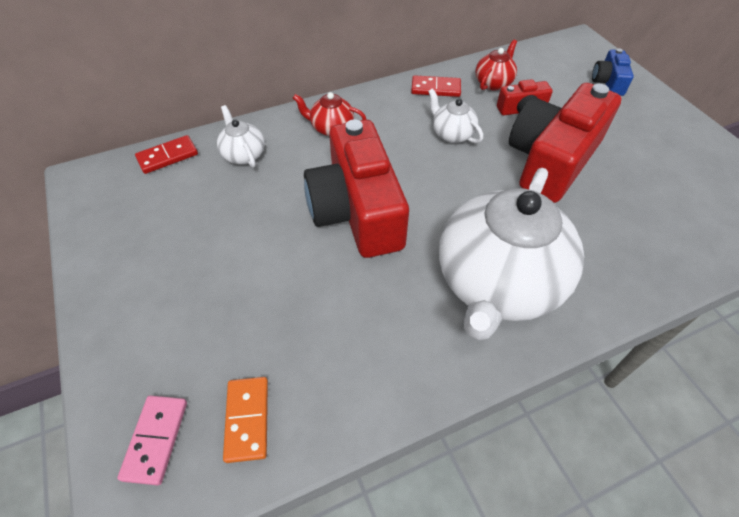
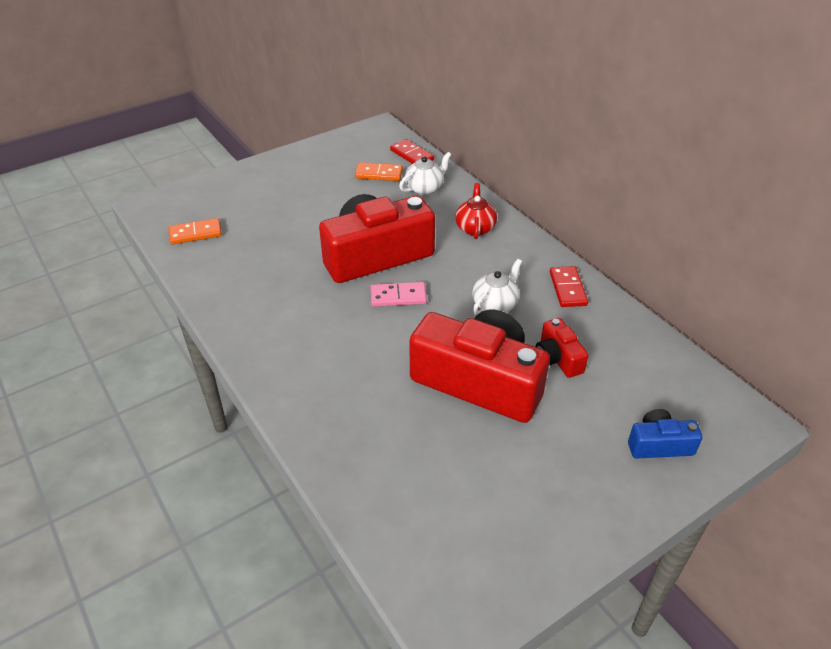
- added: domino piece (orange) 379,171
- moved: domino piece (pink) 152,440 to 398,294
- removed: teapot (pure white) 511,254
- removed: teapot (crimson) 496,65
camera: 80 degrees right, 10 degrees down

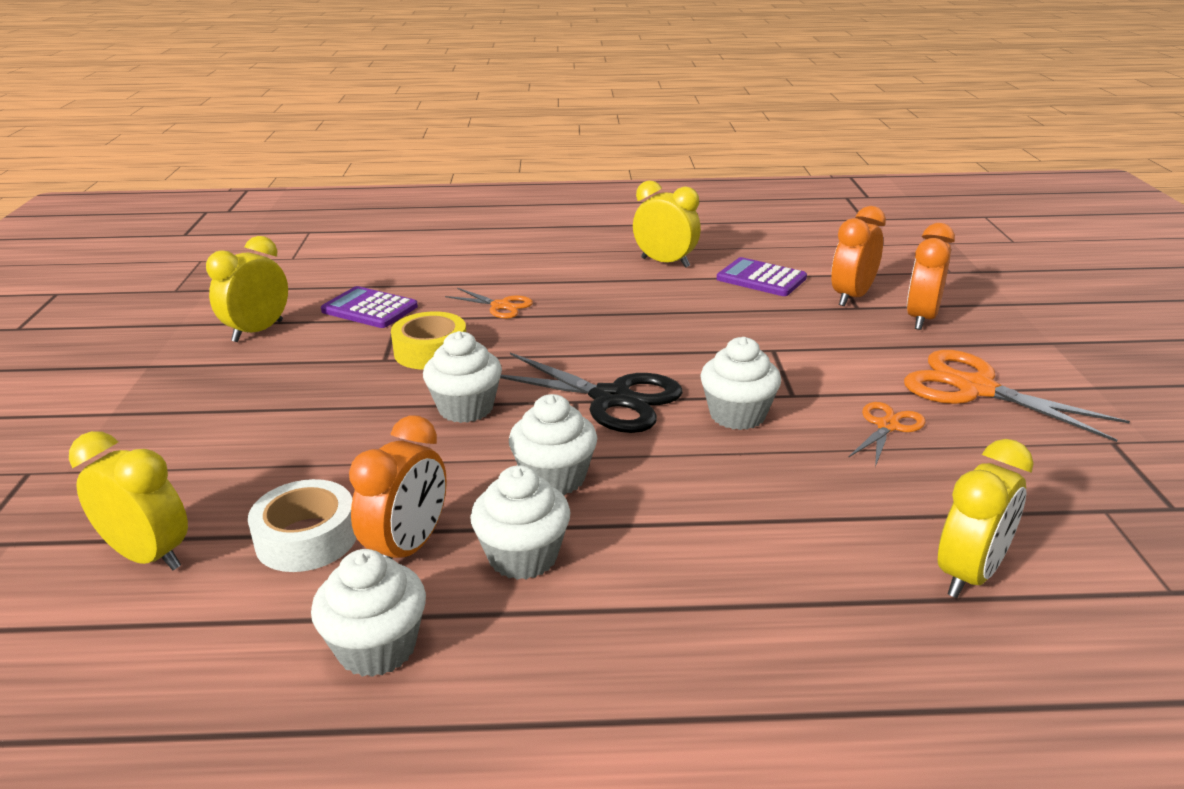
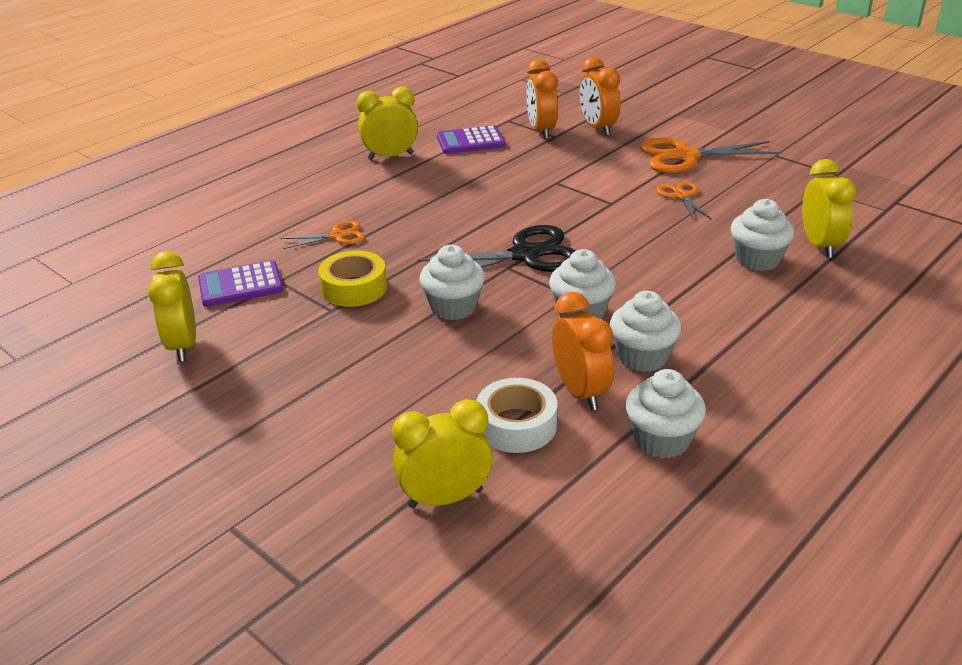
- moved: muffin (pure white) 740,383 to 762,235
camera: 45 degrees left, 5 degrees up

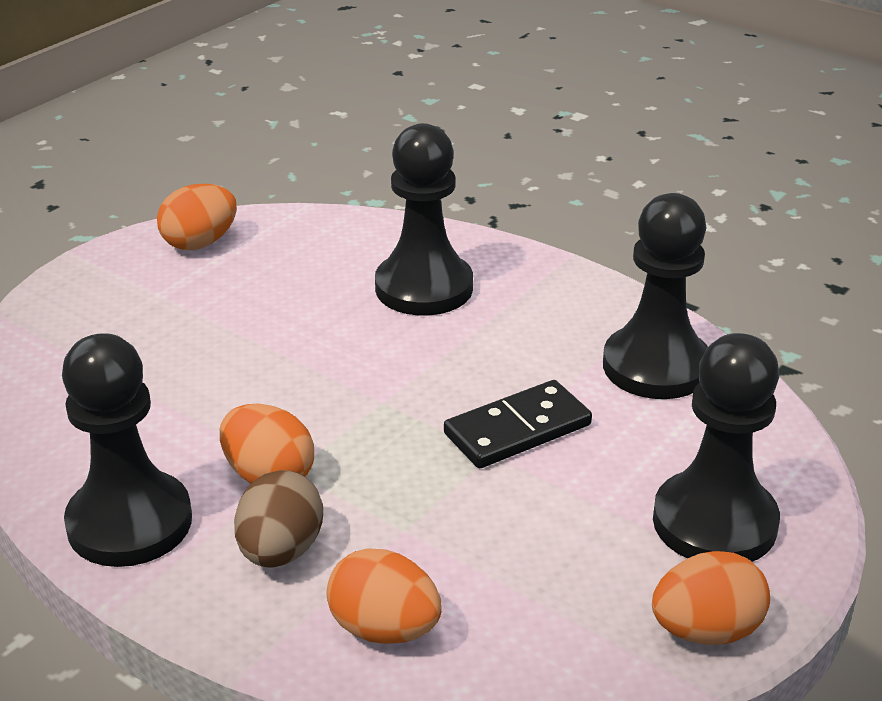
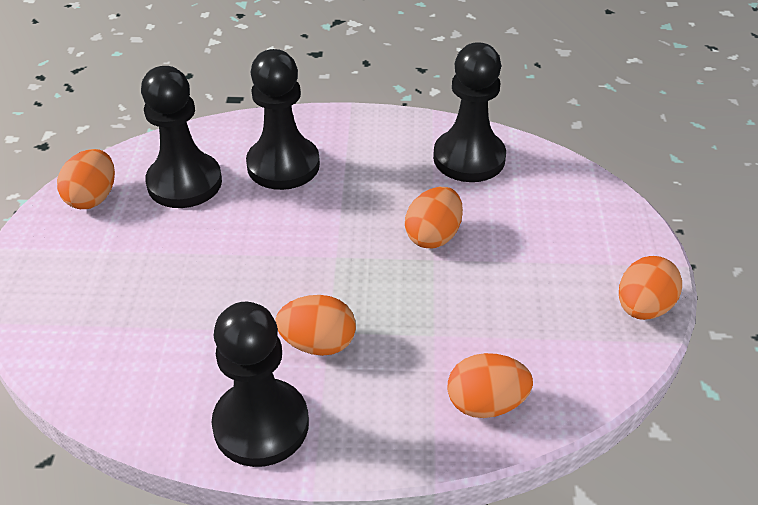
- moved: pawn (black) 716,447 to 181,137
- replaced: domino piece (black) 518,424 to toy egg (orange) 434,218
- removed: toy egg (russet) 278,519
camera: 35 degrees left, 10 degrees up

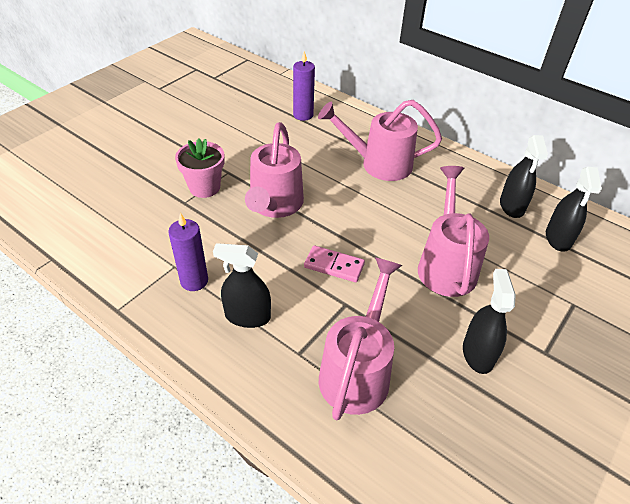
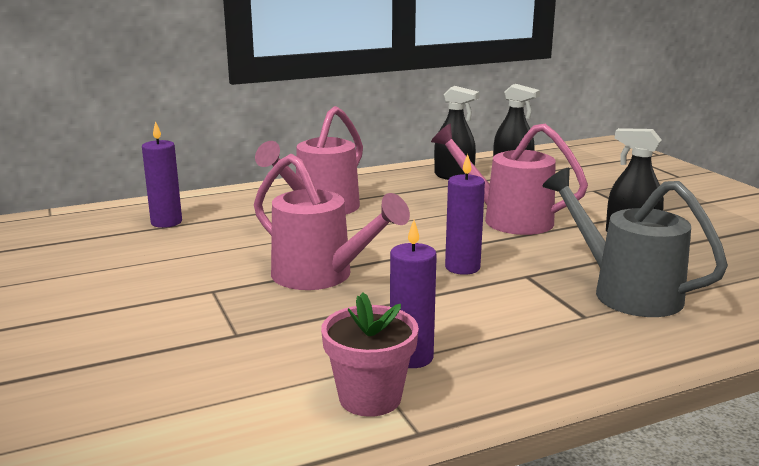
- moved: potted plant (pink) 200,168 to 370,354
- replaced: domino piece (pink) 334,263 to wax candle (royal purple) 465,214
- recoloured: sprinkling can (pink) 360,339 to sprinkling can (grey) 635,242
- removed: spray bottle (black) 242,285
camera: 60 degrees left, 25 degrees down

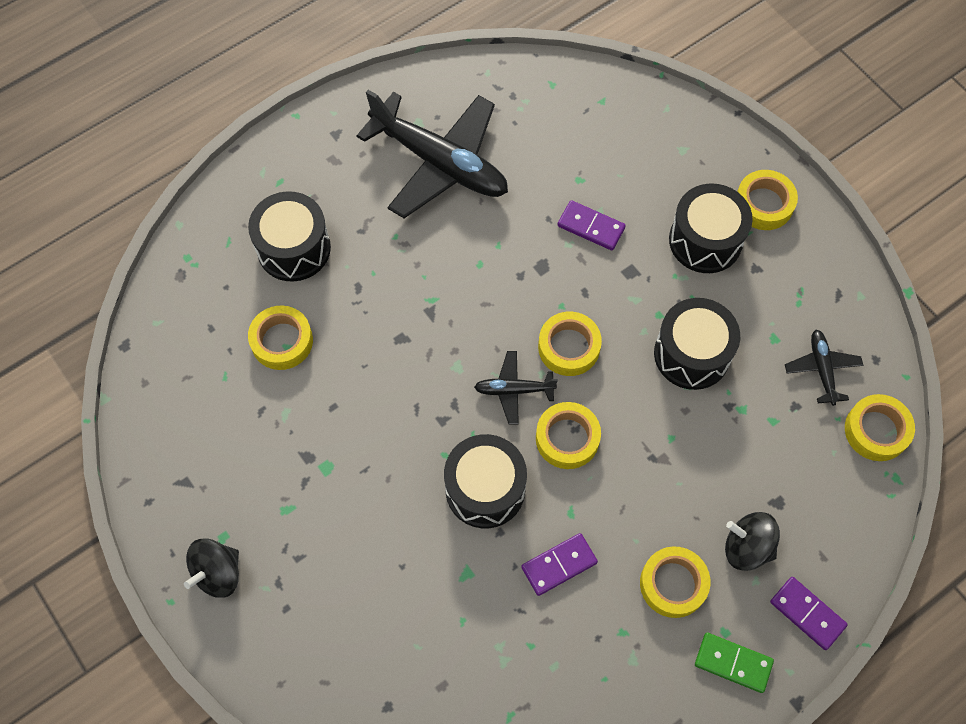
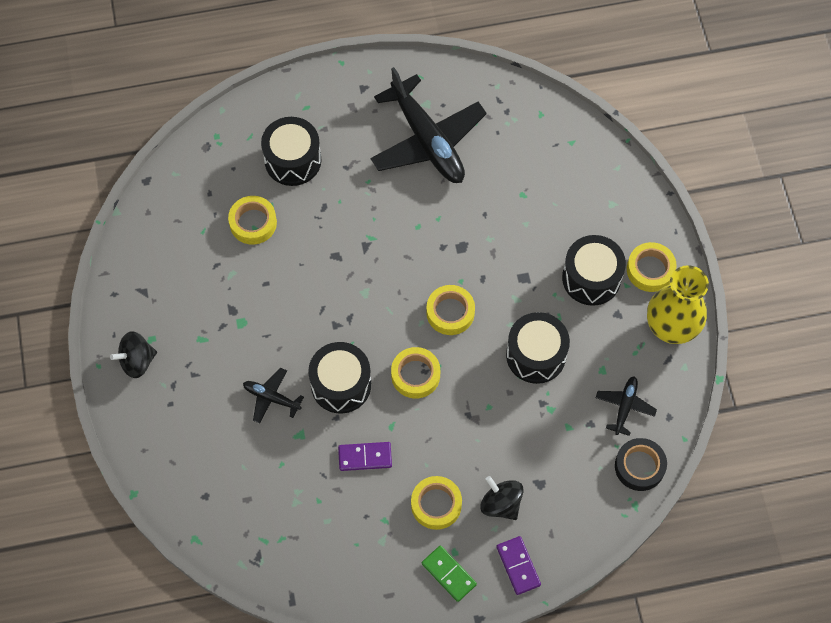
- moved: toy plane (black) 516,387 to 273,396
- recoloured: tape (yellow) 880,427 to tape (black) 641,464
- added: flower vase (yellow) 678,304
- removed: domino piece (royal purple) 592,225
camera: 25 degrees right, 0 degrees up

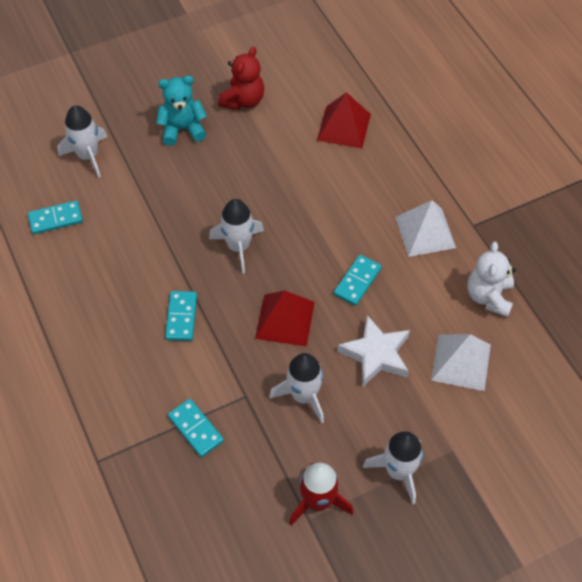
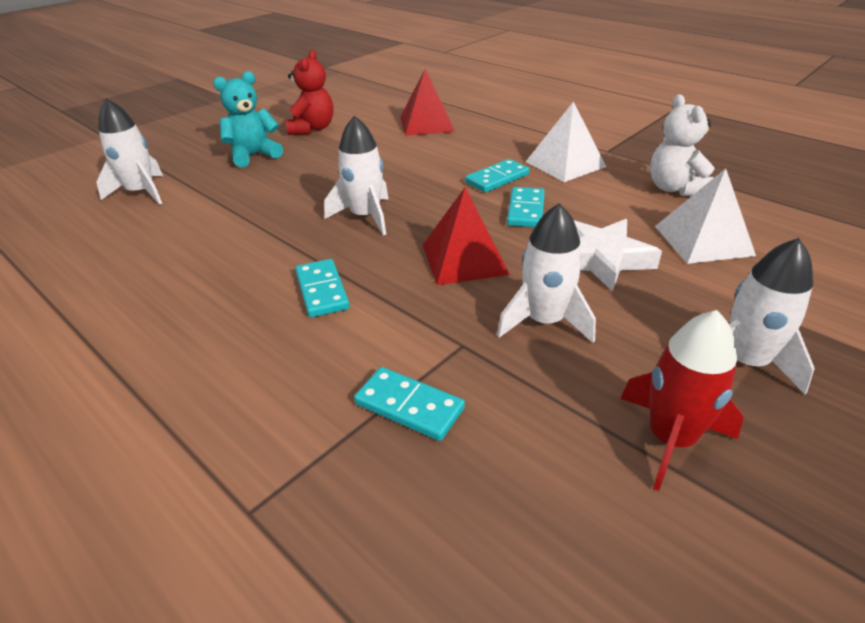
- moved: domino piece (aqua) 55,217 to 497,176
camera: 20 degrees left, 20 degrees down

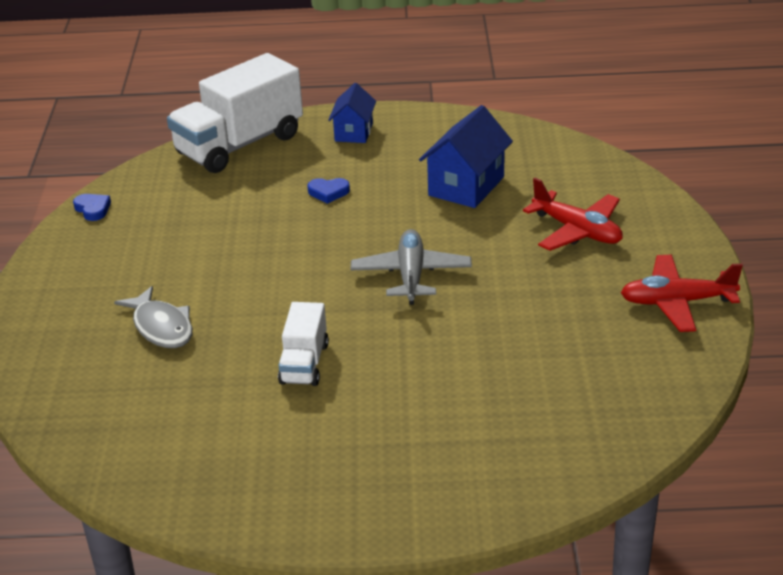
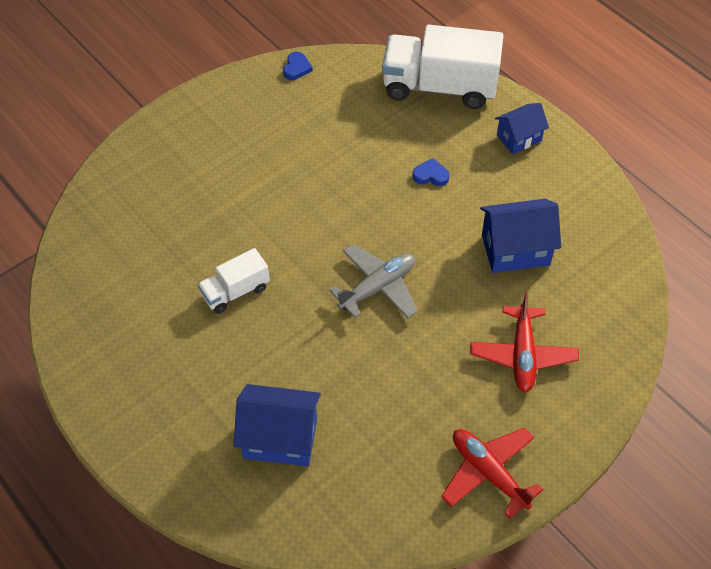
- added: cottage (blue) 277,425
- turned: love heart (blue) 328,191 = 431,172 135 degrees clockwise
- removed: fish figure (grey) 153,317
camera: 50 degrees right, 20 degrees up

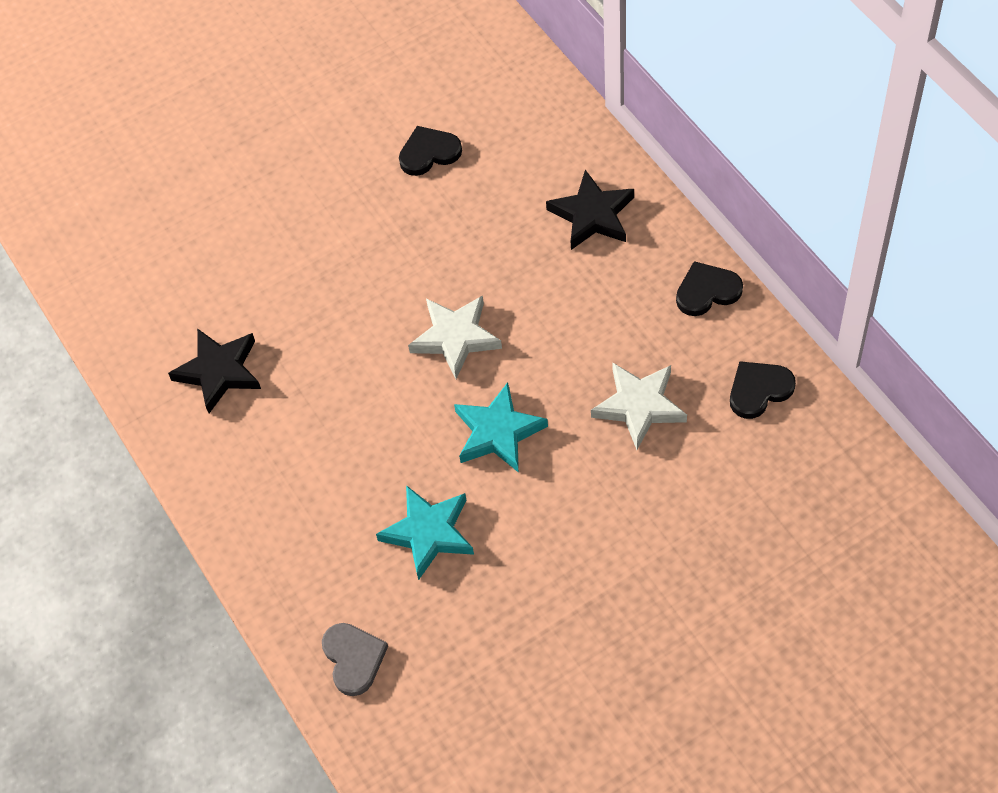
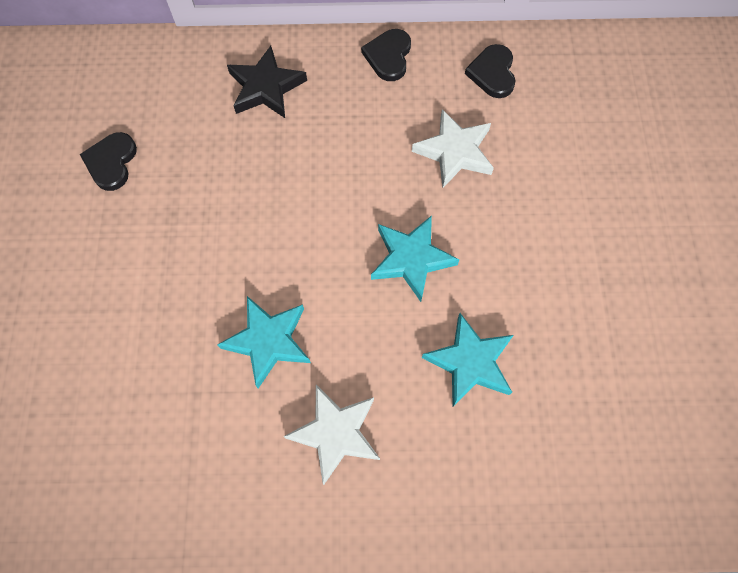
- added: five-pointed star (aqua) 264,342
- moved: five-pointed star (pure white) 455,337 to 331,435
- removed: five-pointed star (black) 214,370
- removed: love heart (grey) 355,659
camera: 65 degrees left, 10 degrees up

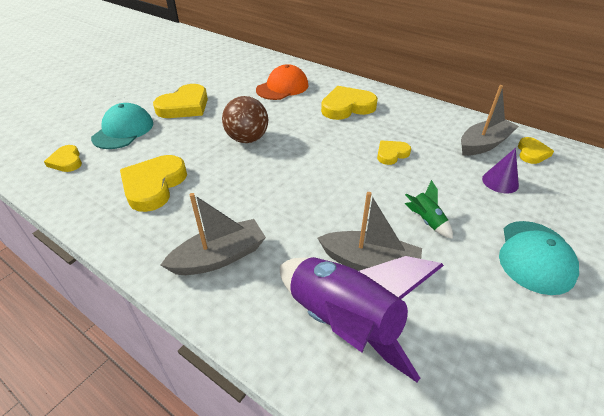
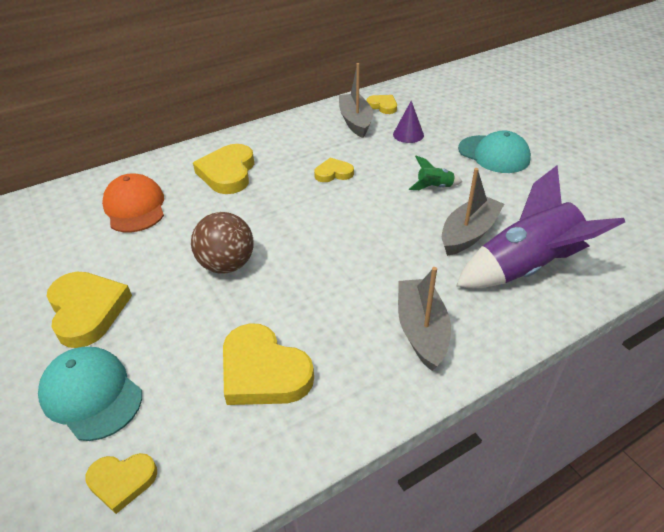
- turned: love heart (yellow) 394,152 = 334,170 90 degrees clockwise
camera: 65 degrees left, 0 degrees up

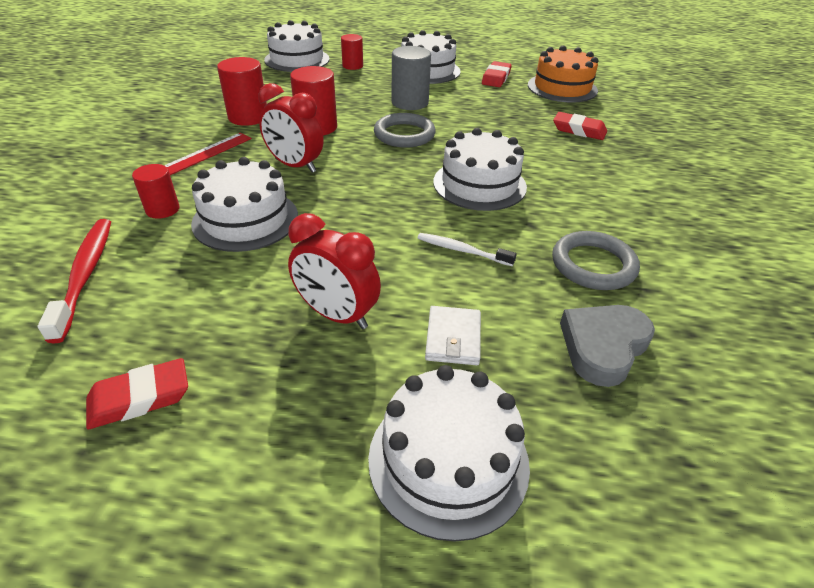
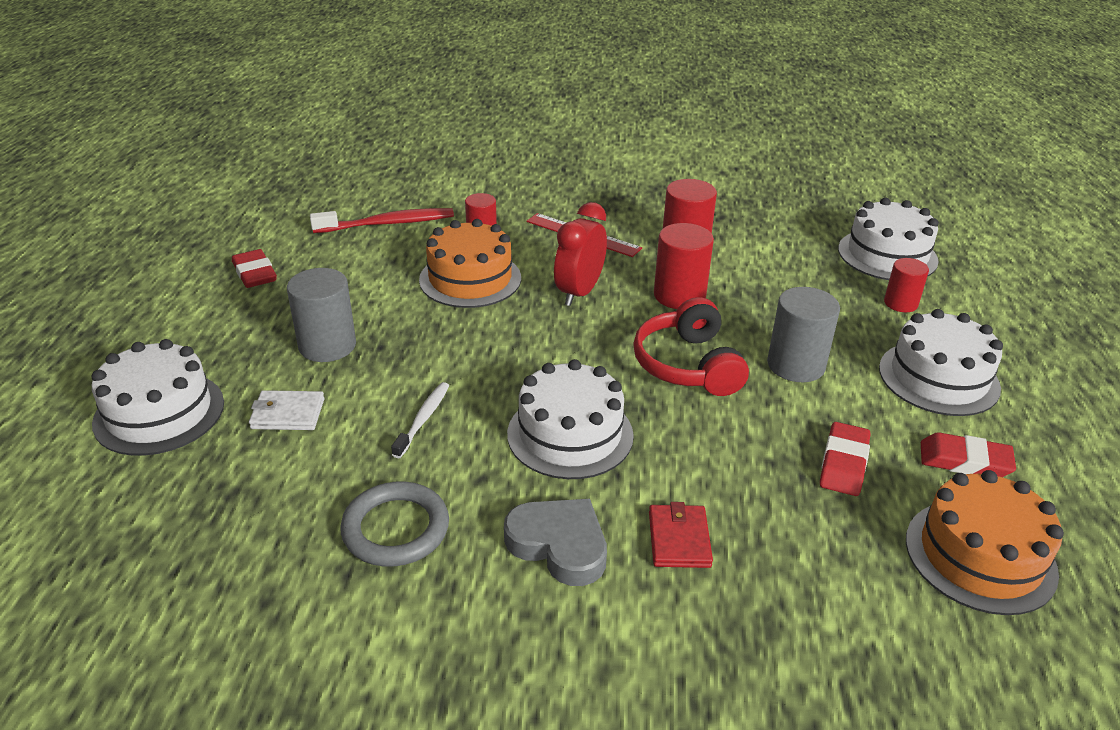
- replaced: alarm clock (crimson) 334,271 to cylinder shape (grey) 321,315
- recoloured: gateau (pure white) 244,204 to gateau (orange) 470,263
- moved: love heart (grey) 607,346 to 555,542
- replaced: torus (grey) 405,130 to headphones (crimson) 691,346
- added: card wallet (crimson) 681,535
- moved: eraser (crimson) 580,126 to 845,459
camera: 85 degrees right, 5 degrees down

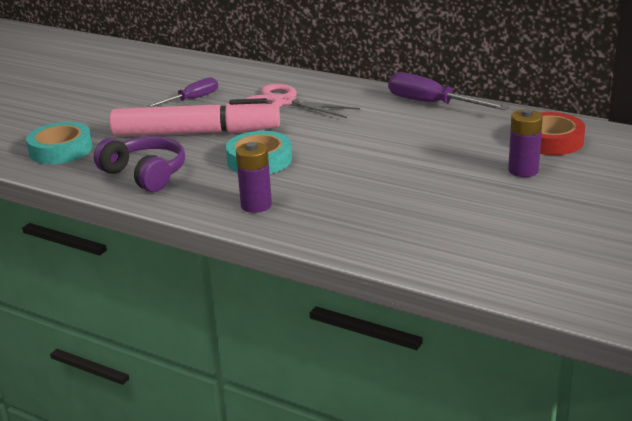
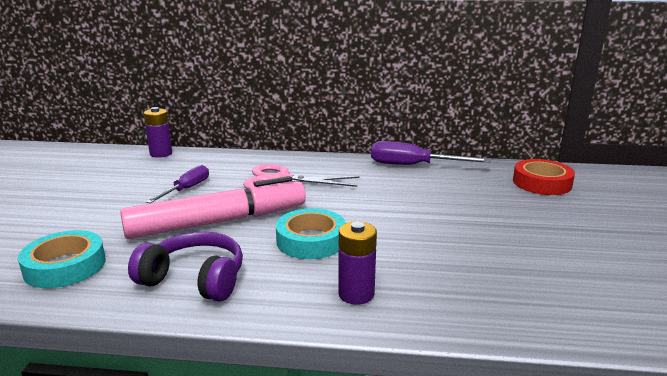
- moved: power cell (royal purple) 525,143 to 158,132
camera: 25 degrees left, 5 degrees down

